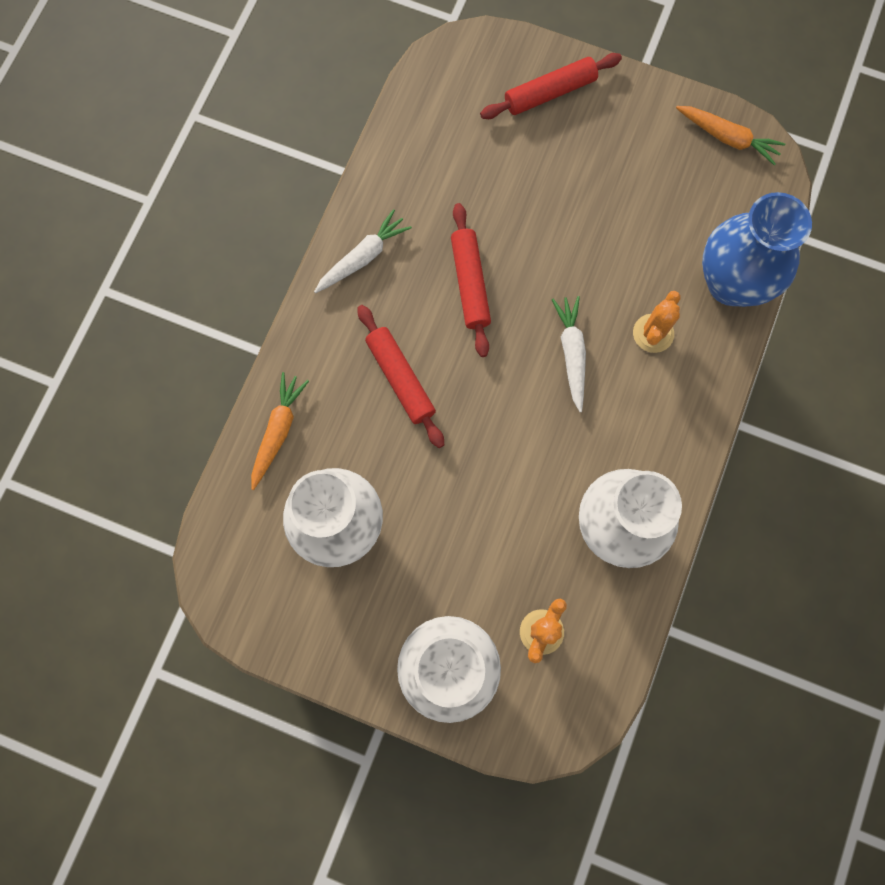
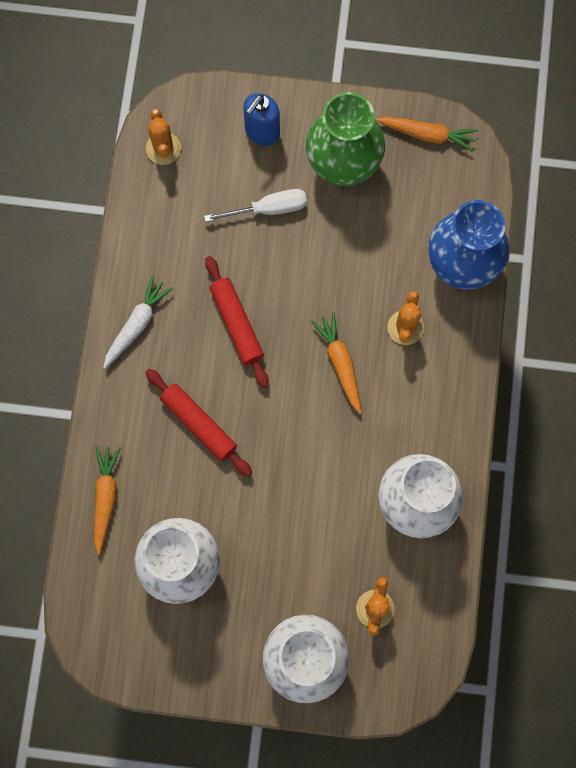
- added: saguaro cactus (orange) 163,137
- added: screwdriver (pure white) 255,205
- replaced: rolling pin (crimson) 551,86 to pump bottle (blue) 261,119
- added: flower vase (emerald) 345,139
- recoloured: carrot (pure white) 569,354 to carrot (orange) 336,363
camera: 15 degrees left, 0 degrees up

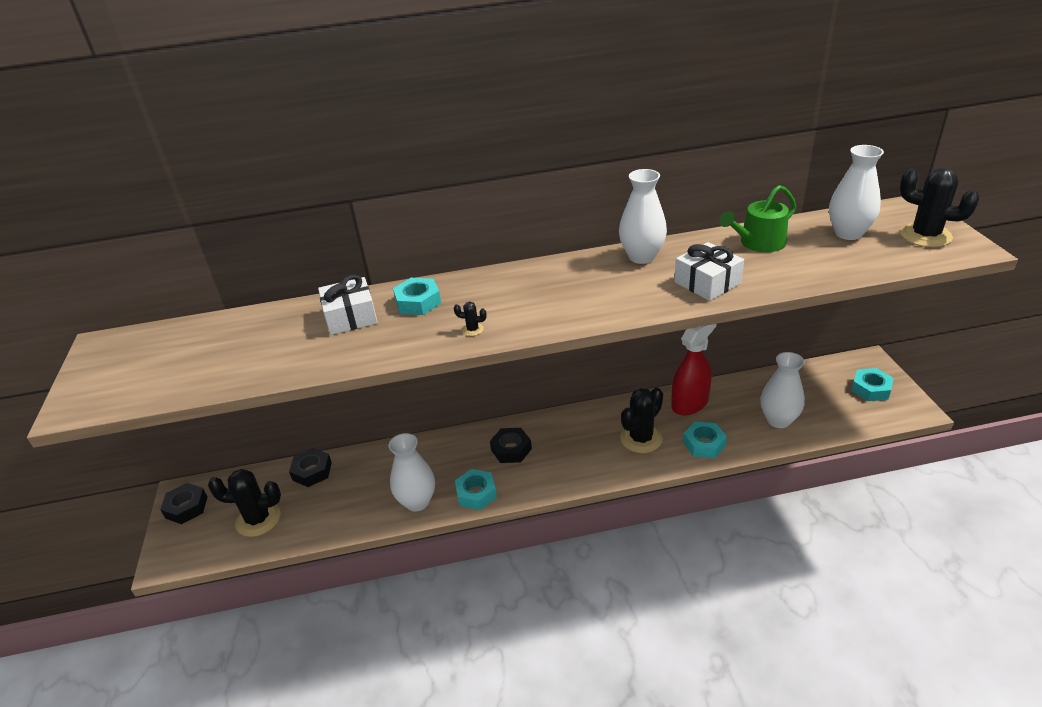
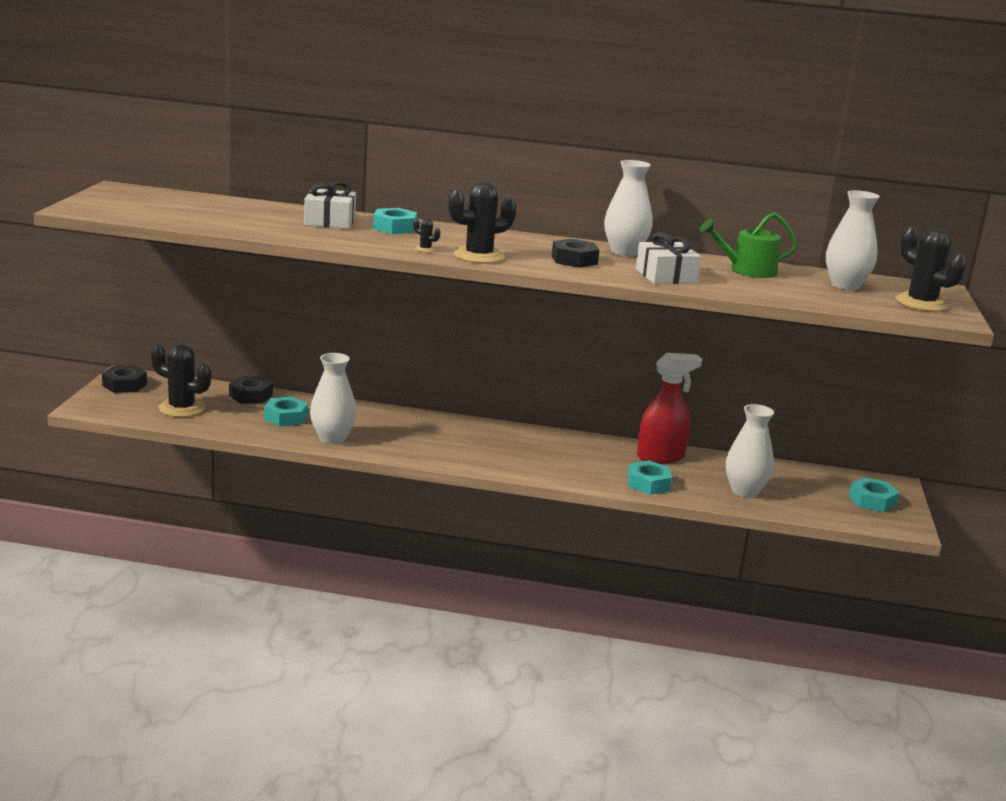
- moved: hexagon nut (aqua) 476,489 to 286,412
- moved: saguaro cactus (black) 641,420 to 482,222
- moved: hexagon nut (black) 511,445 to 575,253
camera: 15 degrees right, 15 degrees down

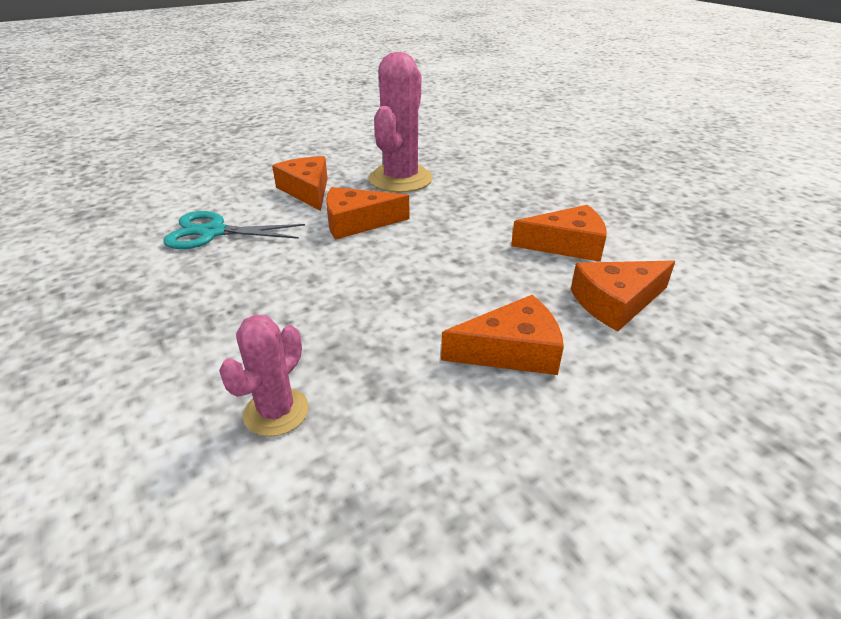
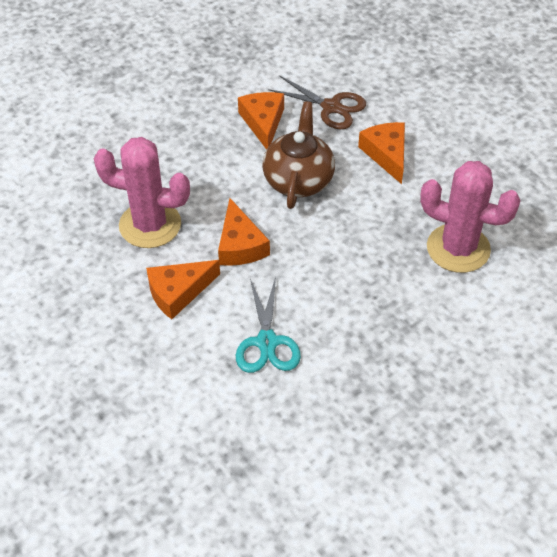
- added: teapot (russet) 298,155
- replaced: piece of cheese (orange) 623,296 to pair of scissors (russet) 317,102
- resized: saguaro cactus (pink) 264,376 = 470,217 x1.79
camera: 95 degrees left, 15 degrees up

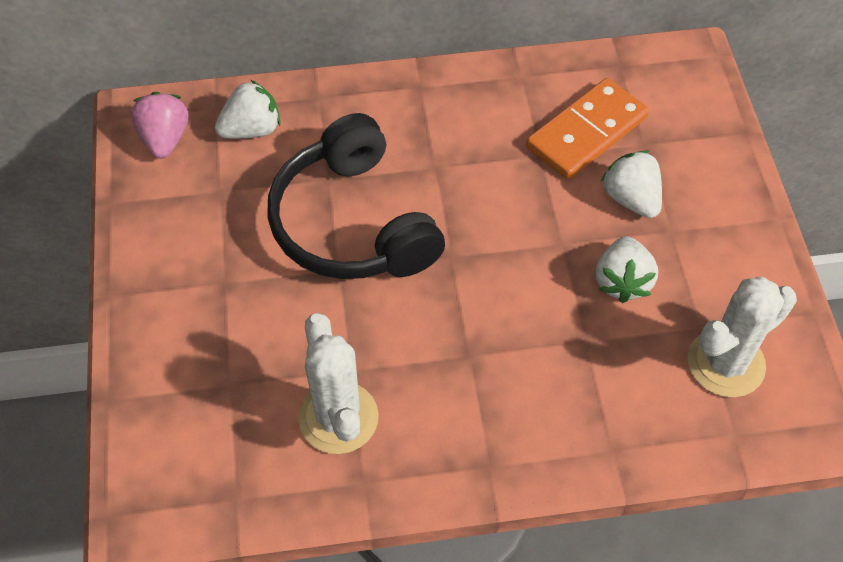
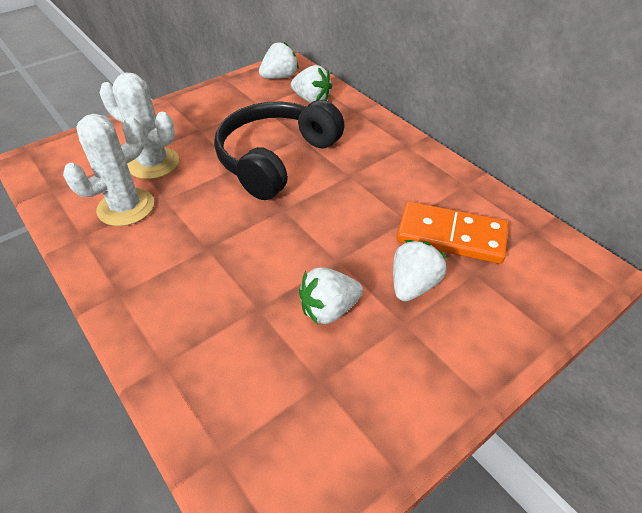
- moved: saguaro cactus (pure white) 742,337 to 139,126
- recoloured: strawberry (pink) 160,125 to strawberry (pure white) 279,60
camera: 60 degrees right, 10 degrees down

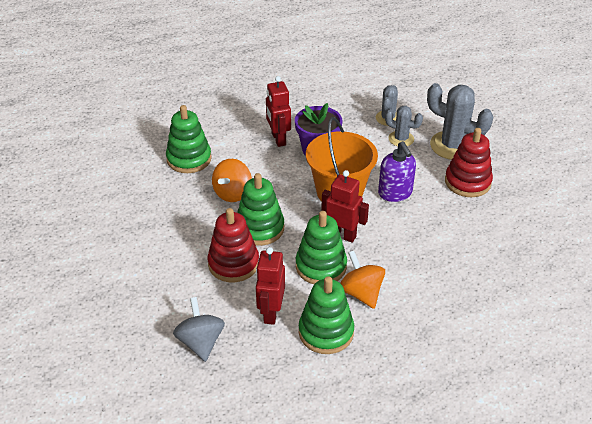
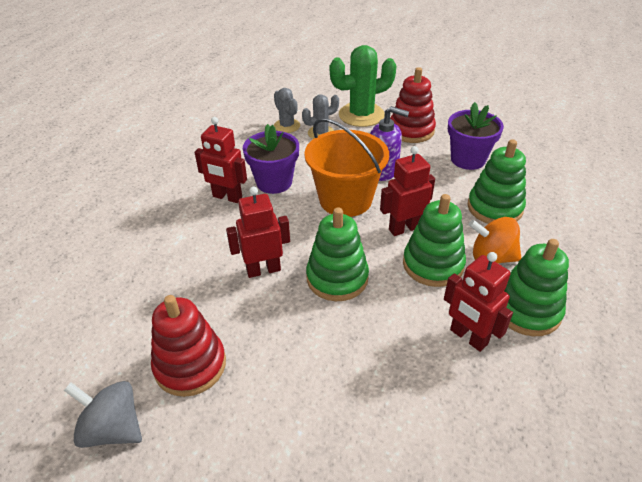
- moved: spinning top (grey) 199,329 to 103,414
- moved: stacking rings (crimson) 233,245 to 188,346
- replaced: spinning top (orange) 232,180 to toy robot (crimson) 258,232
- recoloured: saguaro cactus (grey) 460,121 to saguaro cactus (emerald) 363,86
- added: potted plant (royal purple) 476,136
- moved: stacking rings (emerald) 189,139 to 497,181
camera: 50 degrees left, 0 degrees up

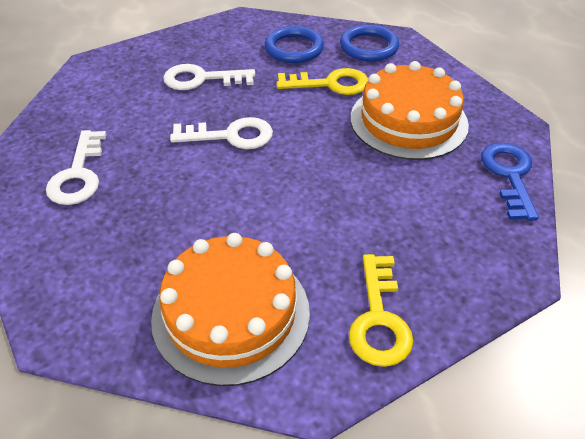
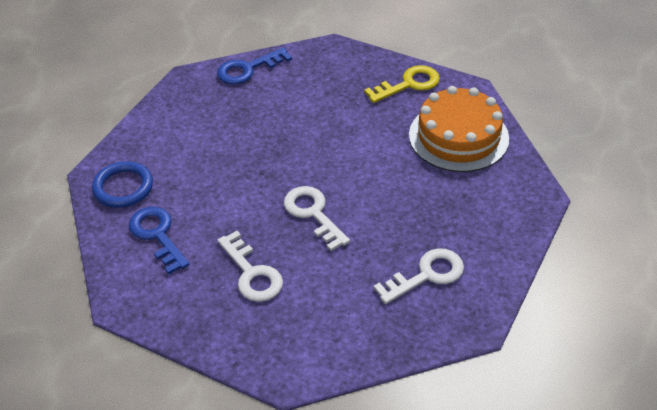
- replaced: torus (blue) 294,44 to door key (blue) 159,240
- removed: door key (yellow) 322,81
- removed: gateau (orange) 409,110
camera: 120 degrees left, 0 degrees up

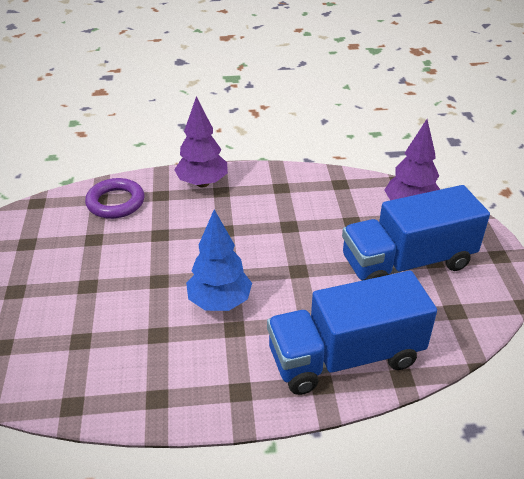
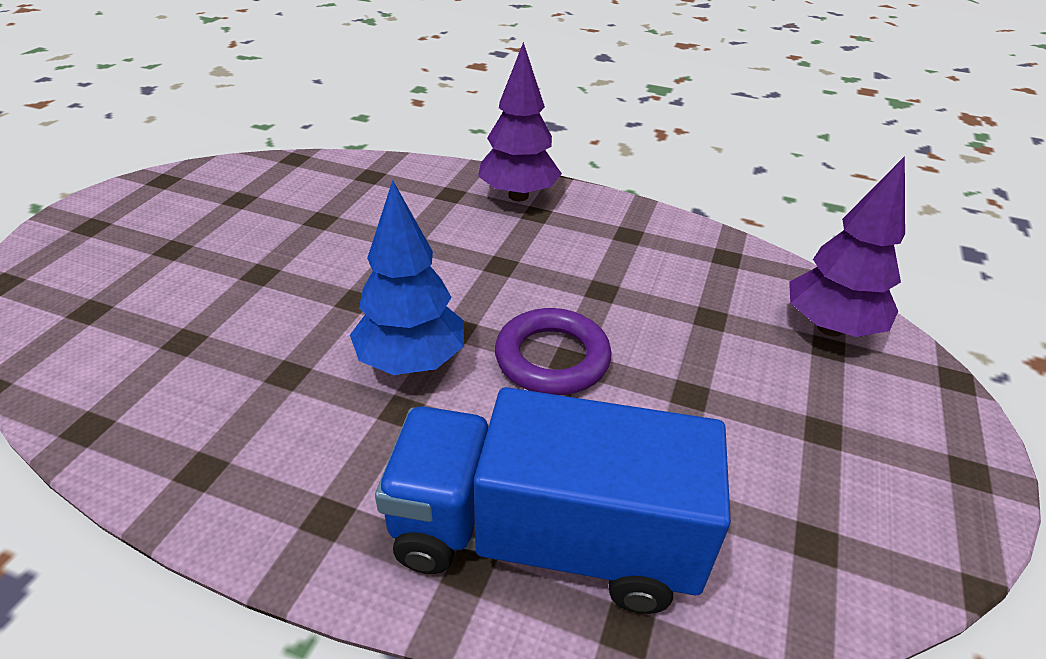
- moved: torus (royal purple) 114,198 to 553,351
- removed: lorry (blue) 416,233
camera: 25 degrees right, 0 degrees up

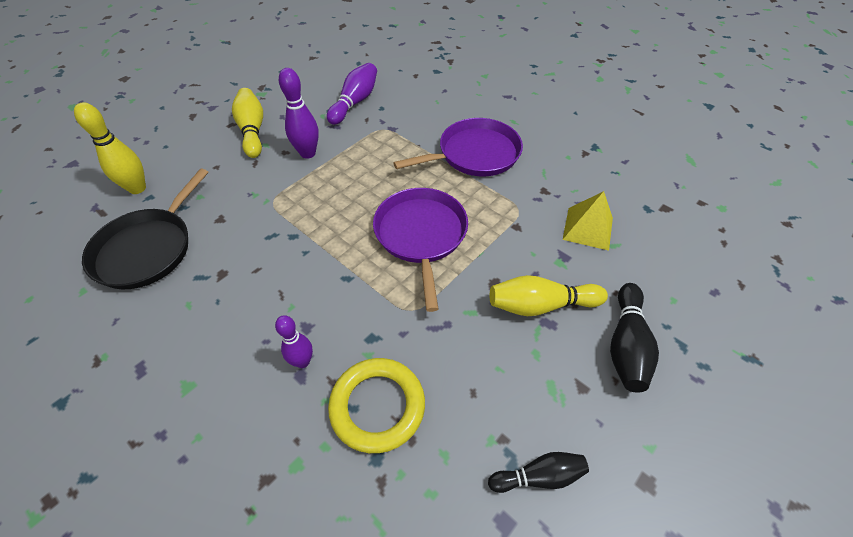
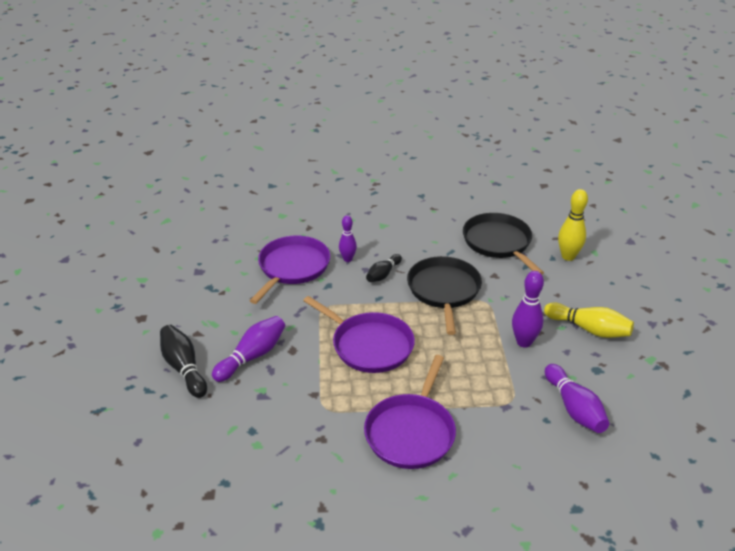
- recoloured: skittle (yellow) 549,295 to skittle (royal purple) 248,349
- replaced: torus (yellow) 376,405 to frying pan (royal purple) 290,270
- moved: skittle (black) 538,472 to 384,268
- added: frying pan (black) 444,295
- removed: pyramid shape (yellow) 588,221
camera: 135 degrees right, 15 degrees down

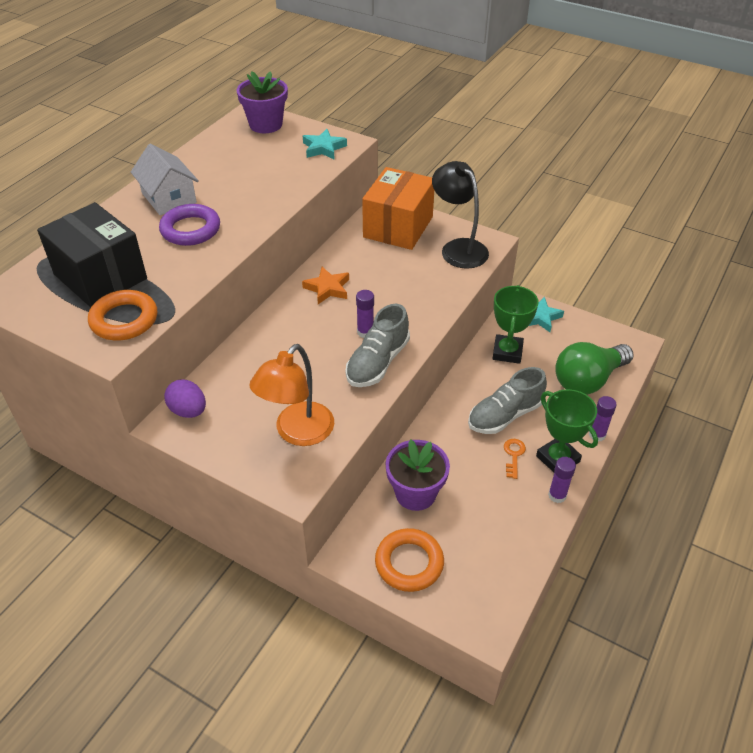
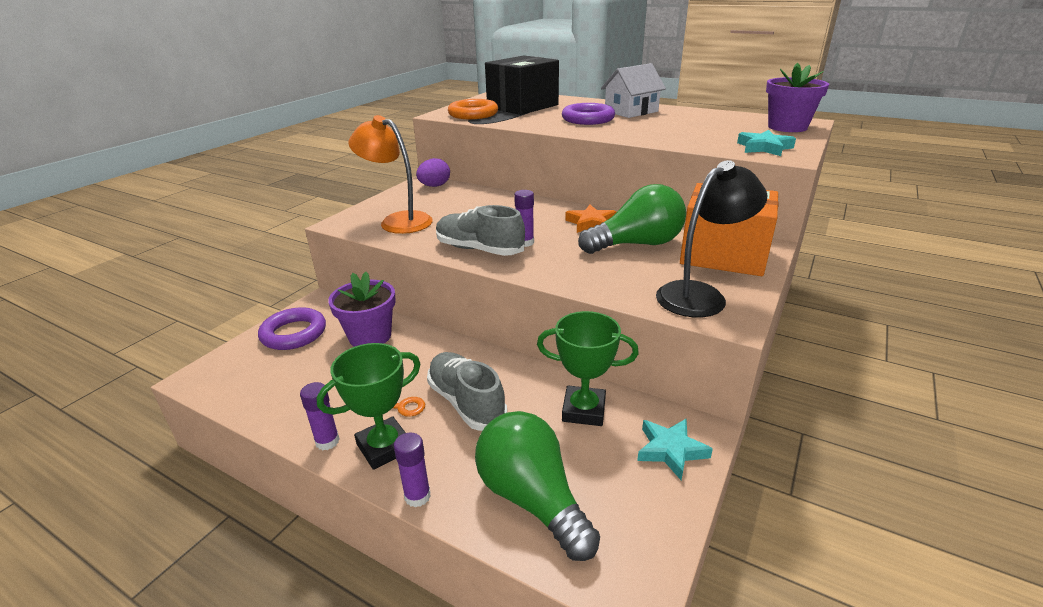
- recoloured: torus (orange) 409,560 to torus (royal purple) 292,328
- added: bulb (emerald) 632,219
camera: 90 degrees right, 15 degrees down

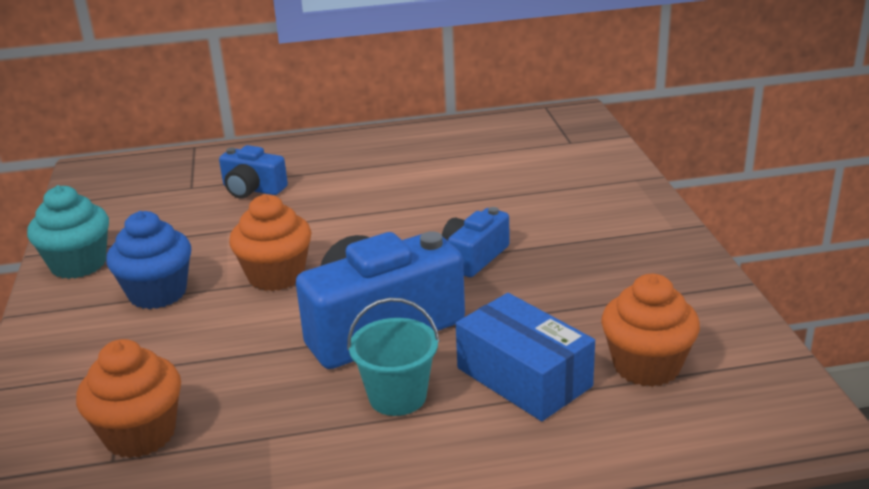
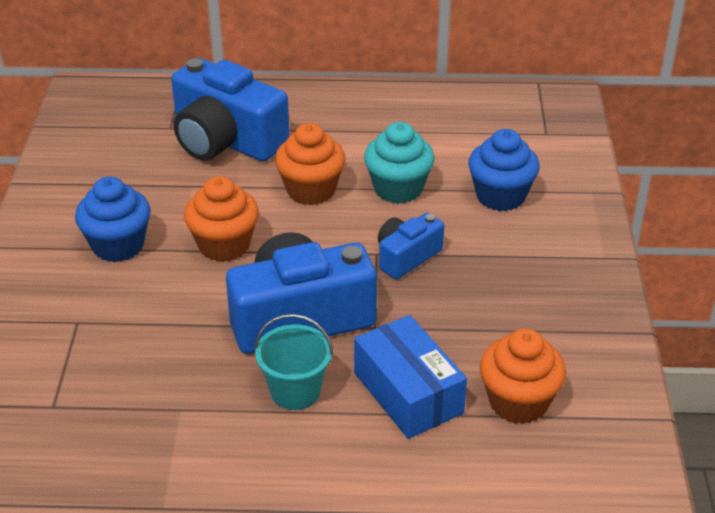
- resized: photo camera (blue) 253,172 = 230,109 x1.91
- moved: muffin (orange) 128,398 to 310,164
- moved: muffin (aqua) 68,232 to 399,163
- added: muffin (blue) 504,170
camera: 10 degrees right, 10 degrees up

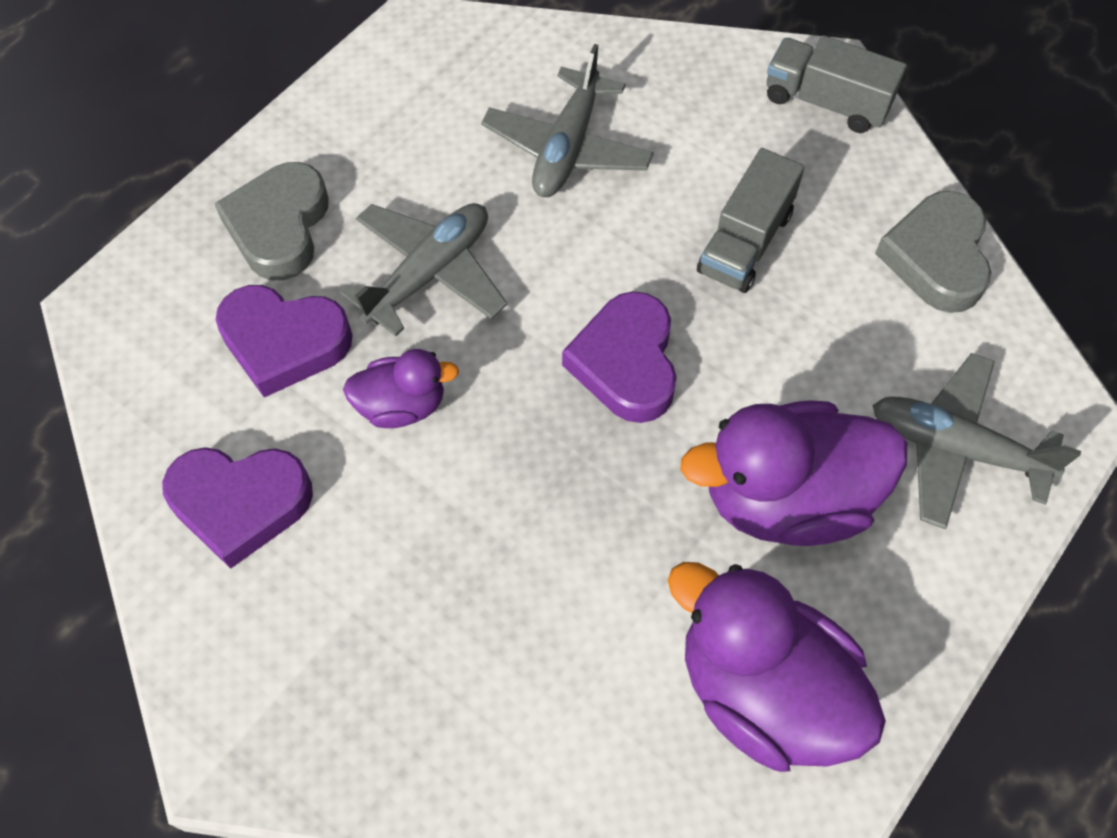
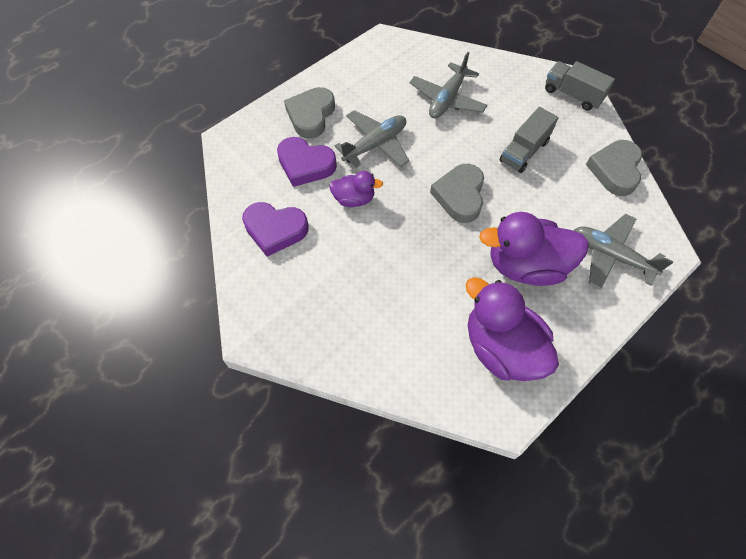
- recoloured: love heart (royal purple) 619,357 to love heart (grey) 457,193
camera: 10 degrees right, 0 degrees up

